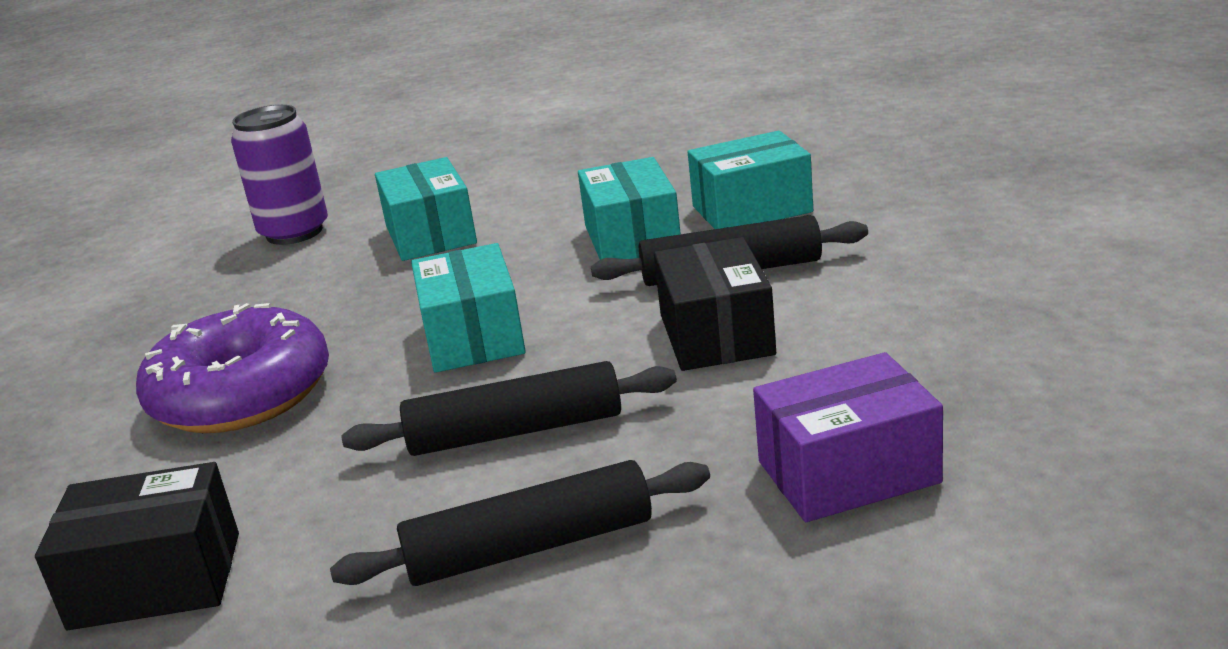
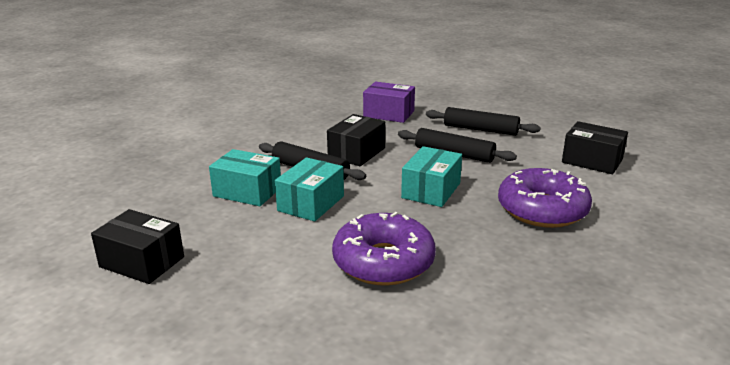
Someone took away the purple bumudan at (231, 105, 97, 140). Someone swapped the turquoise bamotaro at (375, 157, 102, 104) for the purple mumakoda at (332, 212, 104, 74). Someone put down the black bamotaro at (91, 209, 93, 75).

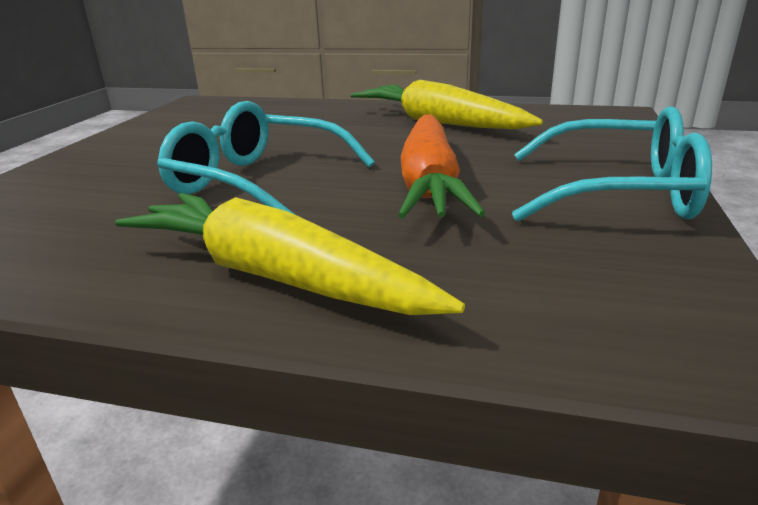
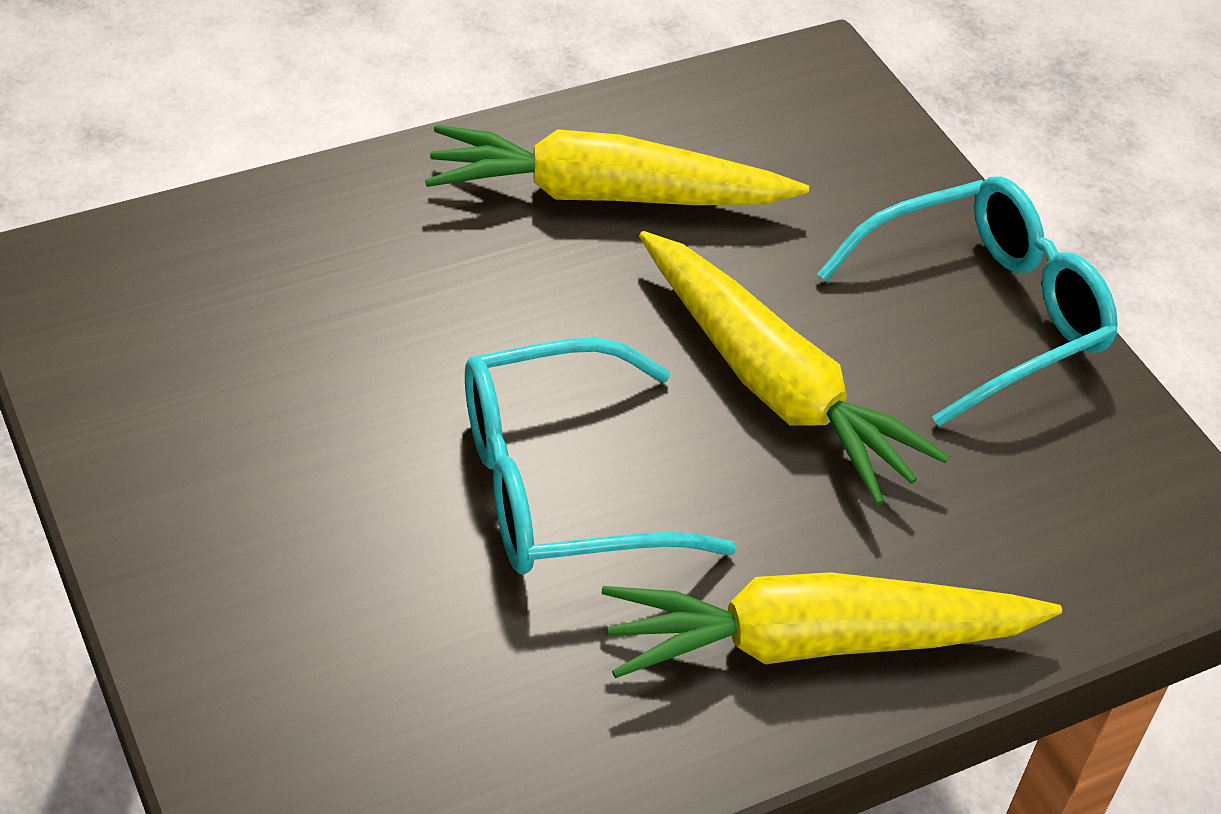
Someone repainted the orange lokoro at (398, 114, 87, 105), which became the yellow lokoro at (639, 231, 310, 274).

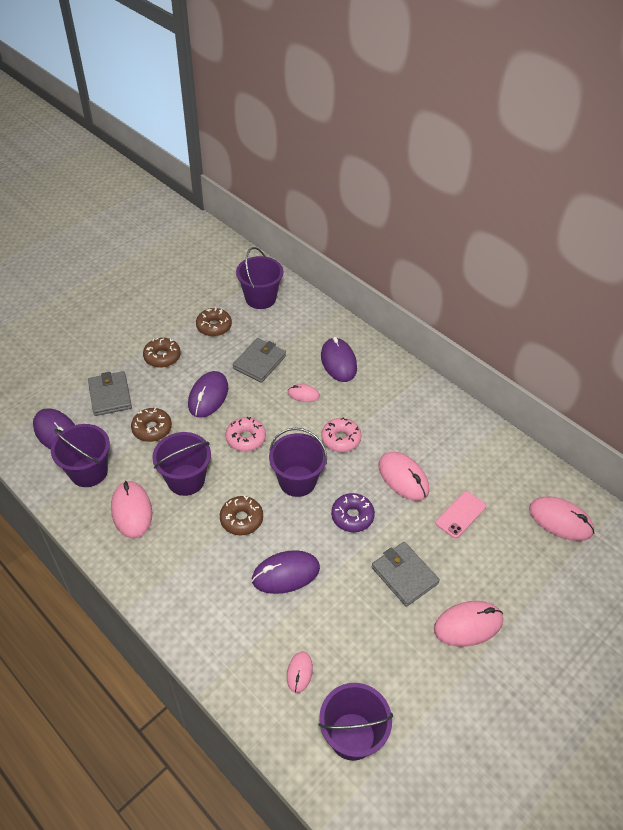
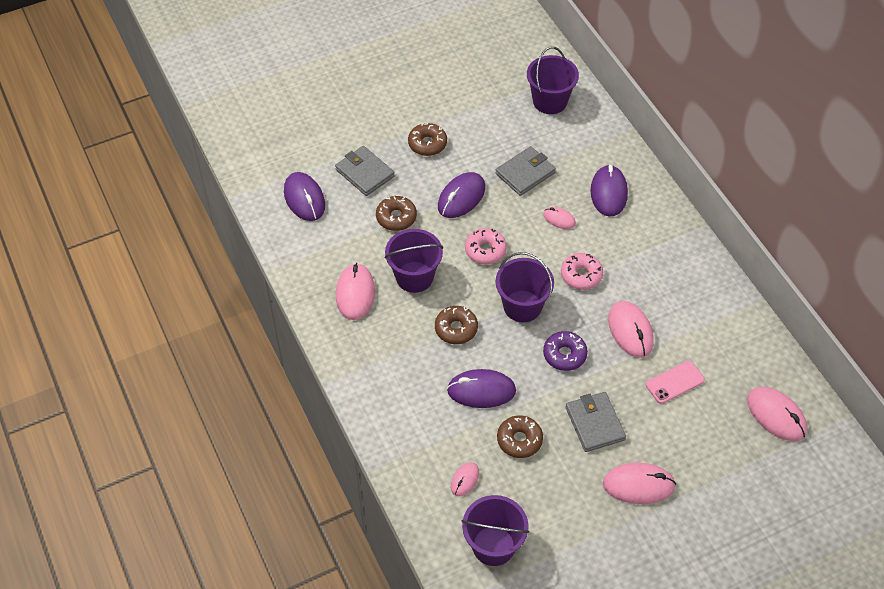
Someone took away the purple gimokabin at (51, 424, 59, 63). Someone rotated the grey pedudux at (88, 371, 44, 45) by 45 degrees counterclockwise. Someone carried the brown mumakoda from (196, 307, 36, 29) to (497, 415, 46, 43).

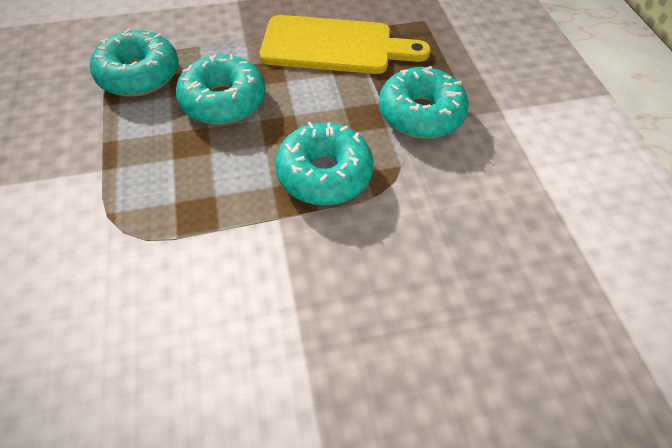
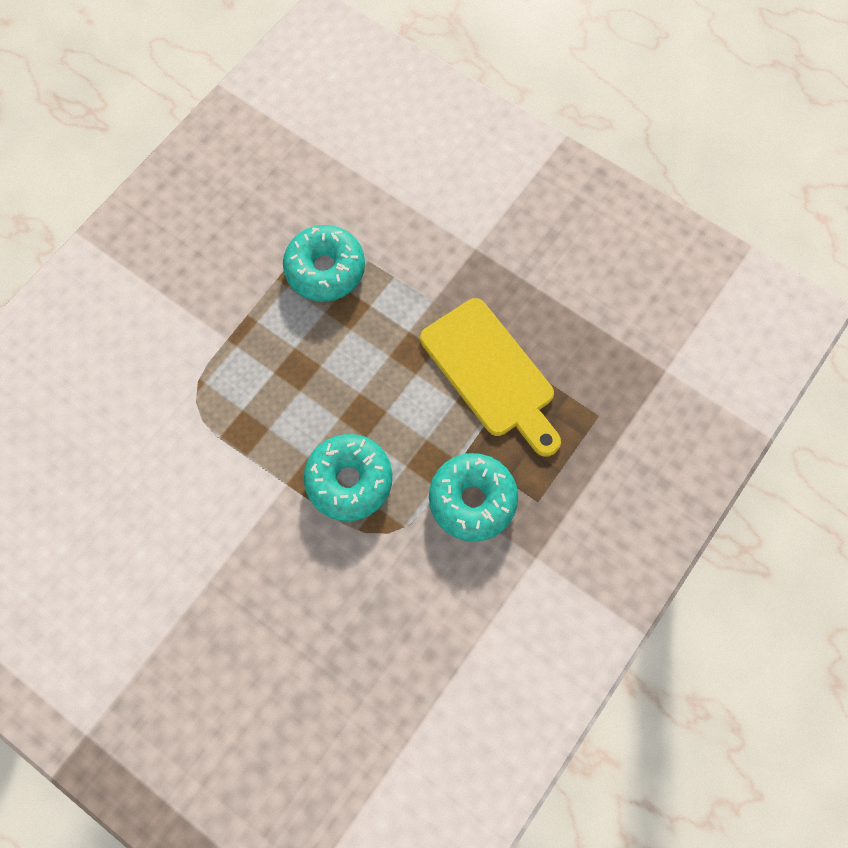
Someone took away the turquoise mumakoda at (176, 54, 90, 70).

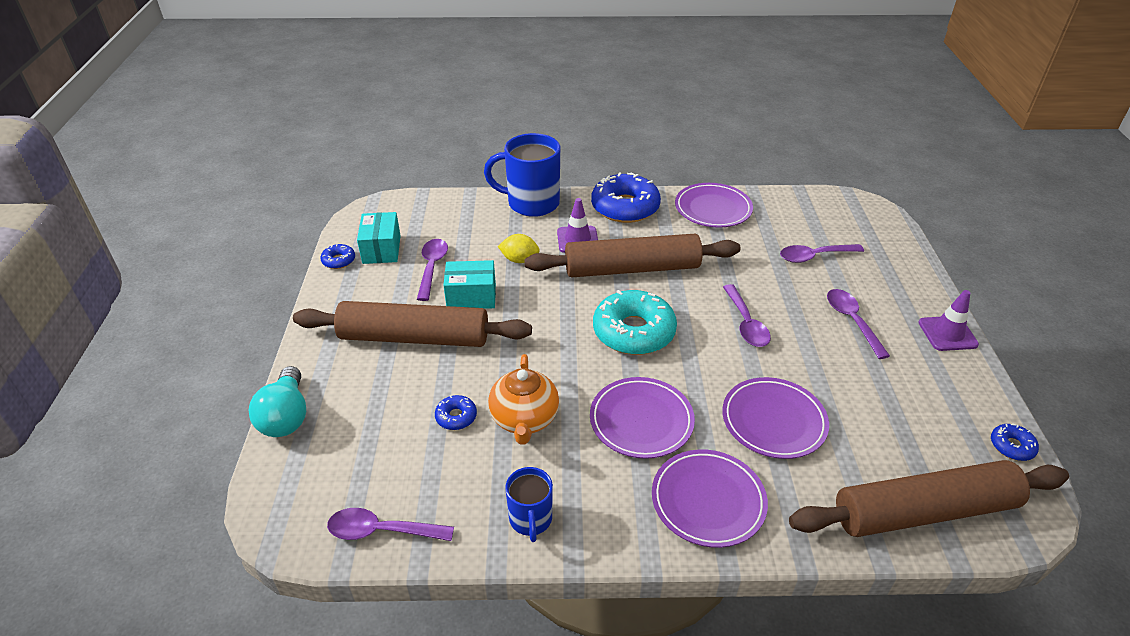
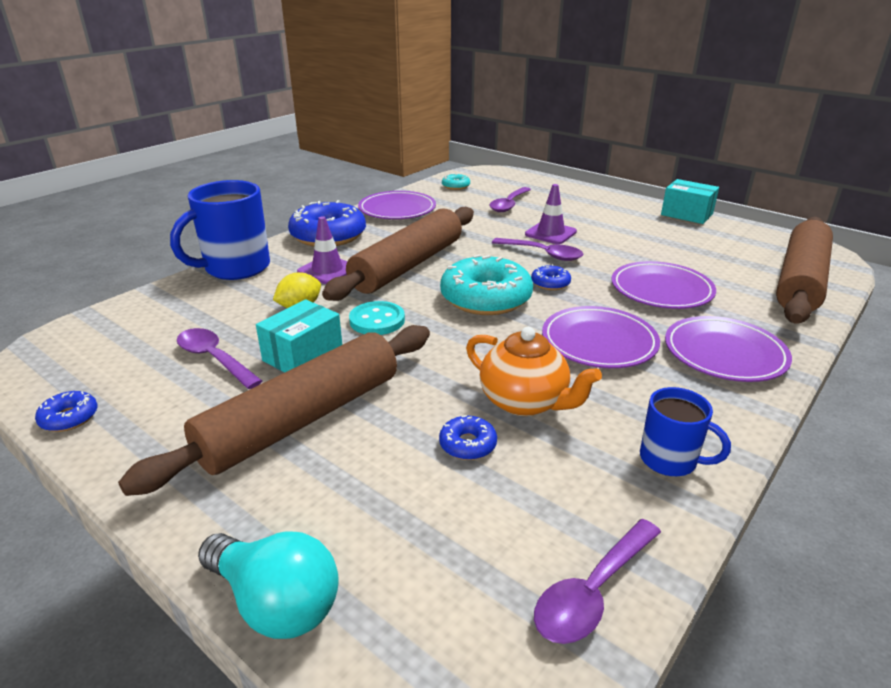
Someone carried the turquoise bamotaro from (357, 212, 44, 52) to (661, 179, 58, 45). Someone took away the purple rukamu at (827, 289, 63, 70). Someone carried the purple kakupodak from (918, 290, 61, 61) to (525, 184, 52, 60). Someone carried the blue mumakoda from (991, 423, 48, 38) to (531, 264, 40, 26). Someone put down the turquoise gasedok at (349, 301, 56, 34). Someone put down the turquoise mumakoda at (442, 173, 28, 17).

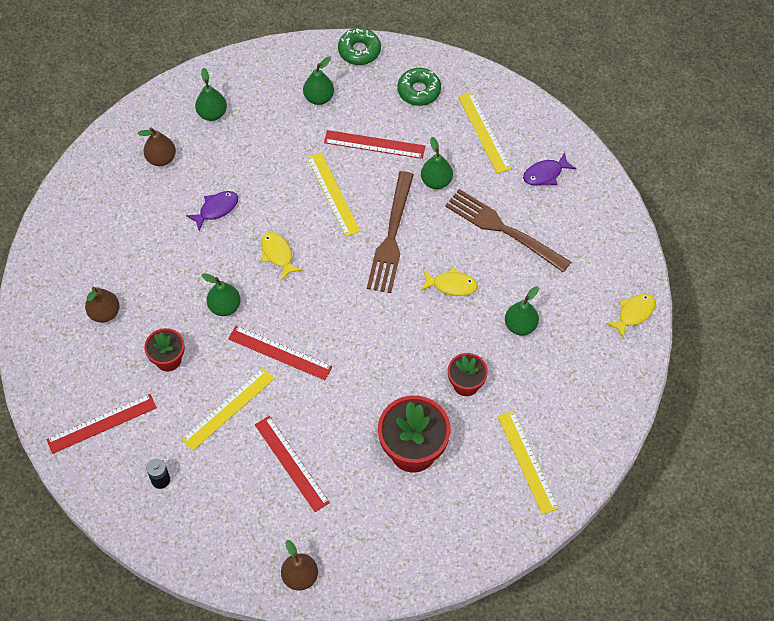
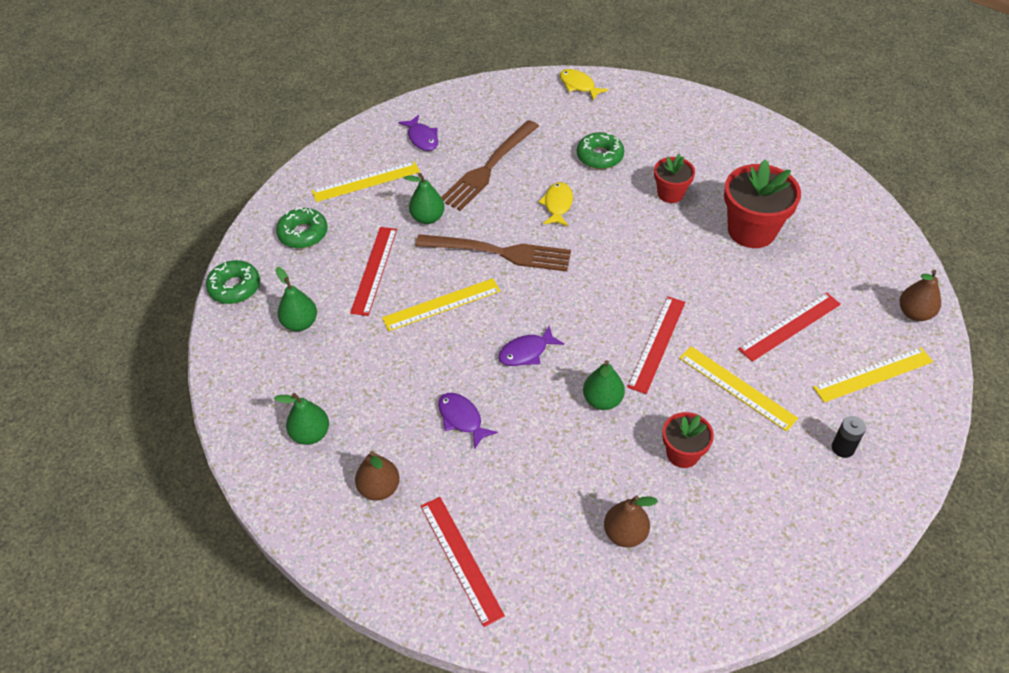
Someone carried the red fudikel from (46, 394, 111, 60) to (420, 497, 85, 130). Someone repainted the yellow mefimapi at (261, 232, 42, 48), which became the purple mefimapi at (498, 325, 66, 41). Someone carried the yellow fudikel from (498, 410, 61, 105) to (813, 347, 120, 56). Someone swapped the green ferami at (505, 286, 34, 49) for the green mumakoda at (577, 132, 47, 37).

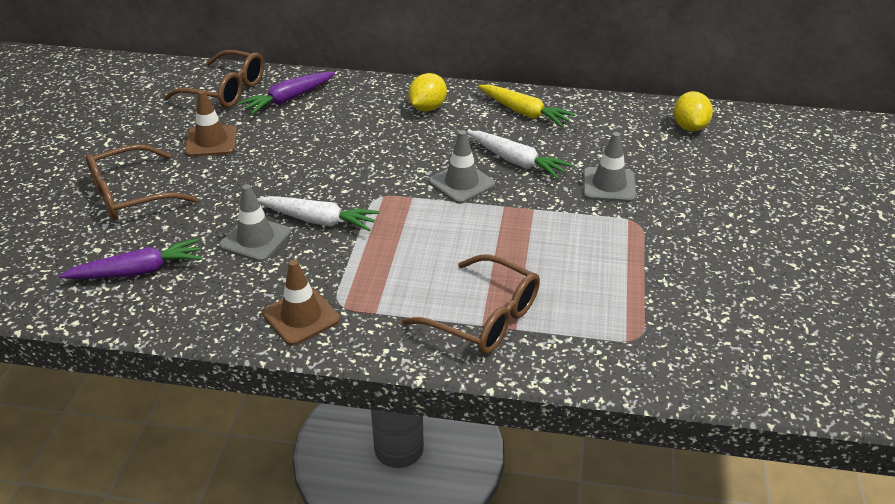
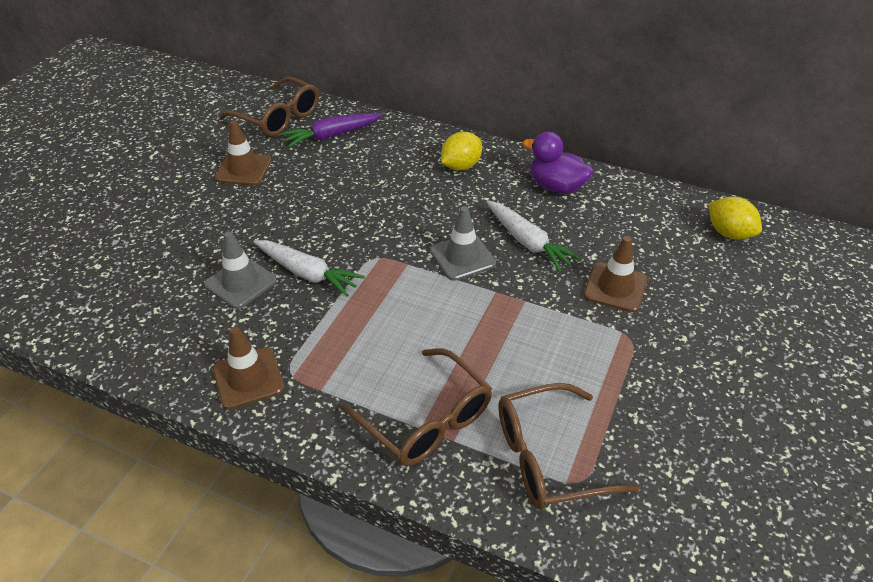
Someone took away the purple lokoro at (59, 238, 143, 41). Someone carried the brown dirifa from (86, 144, 112, 76) to (499, 383, 141, 127). Someone swapped the yellow lokoro at (478, 85, 98, 42) for the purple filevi at (523, 132, 70, 62). Someone repainted the grey kakupodak at (583, 132, 53, 70), which became the brown kakupodak at (584, 236, 63, 76). Someone rotated the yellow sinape at (673, 91, 40, 41) by 60 degrees counterclockwise.

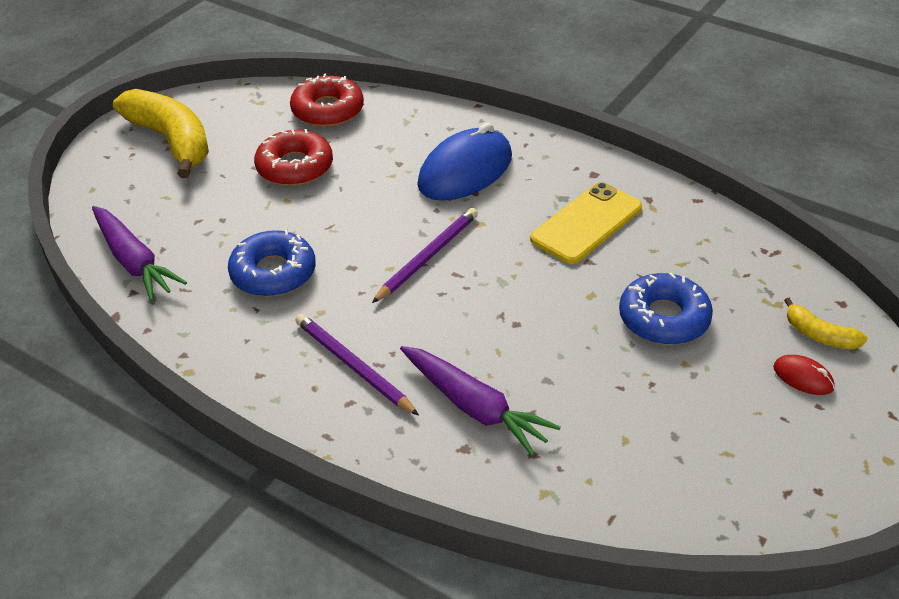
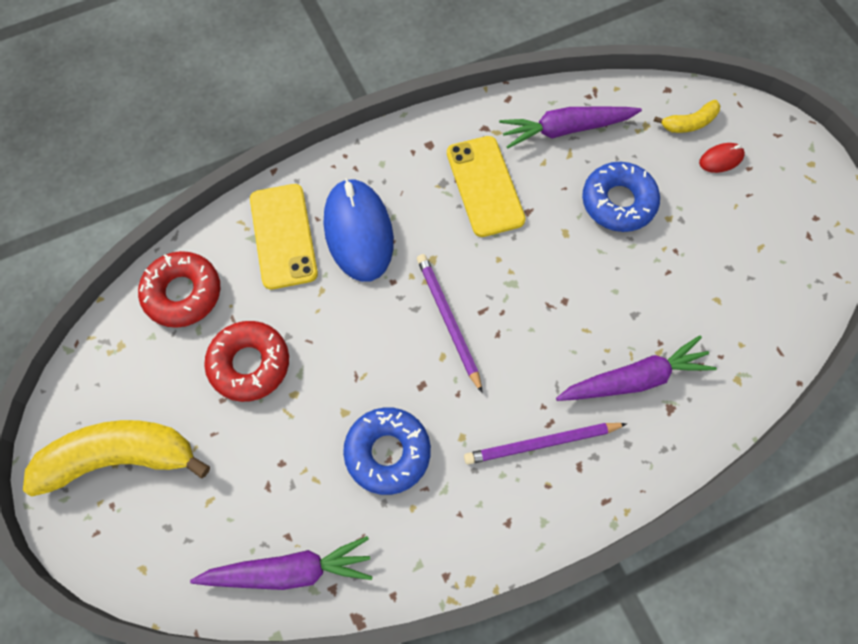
Someone put down the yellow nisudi at (250, 184, 68, 105). Someone put down the purple lokoro at (499, 107, 143, 42).

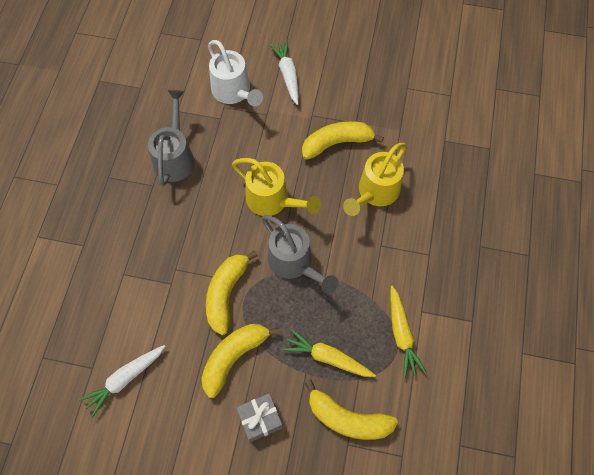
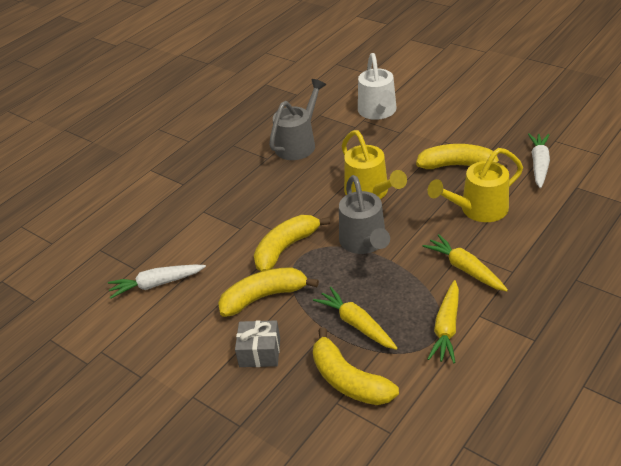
Someone carried the white lokoro from (269, 40, 30, 65) to (528, 133, 22, 55). Someone put down the yellow lokoro at (423, 234, 85, 57).

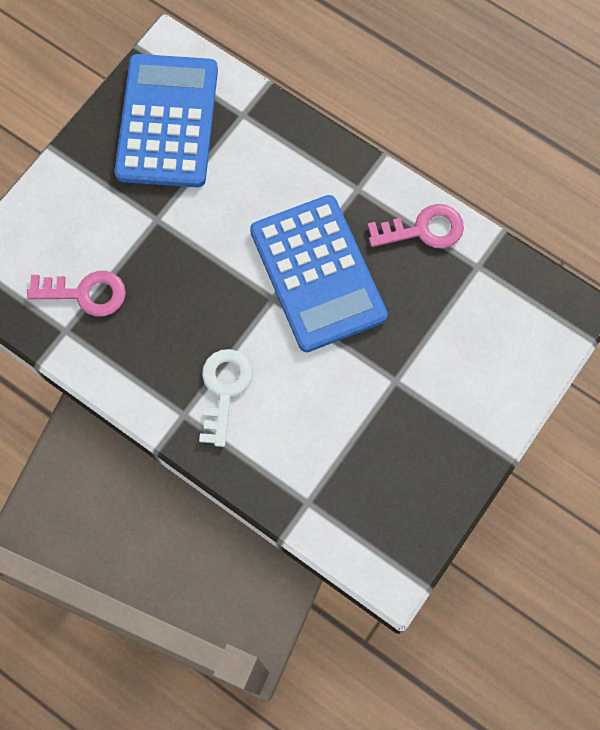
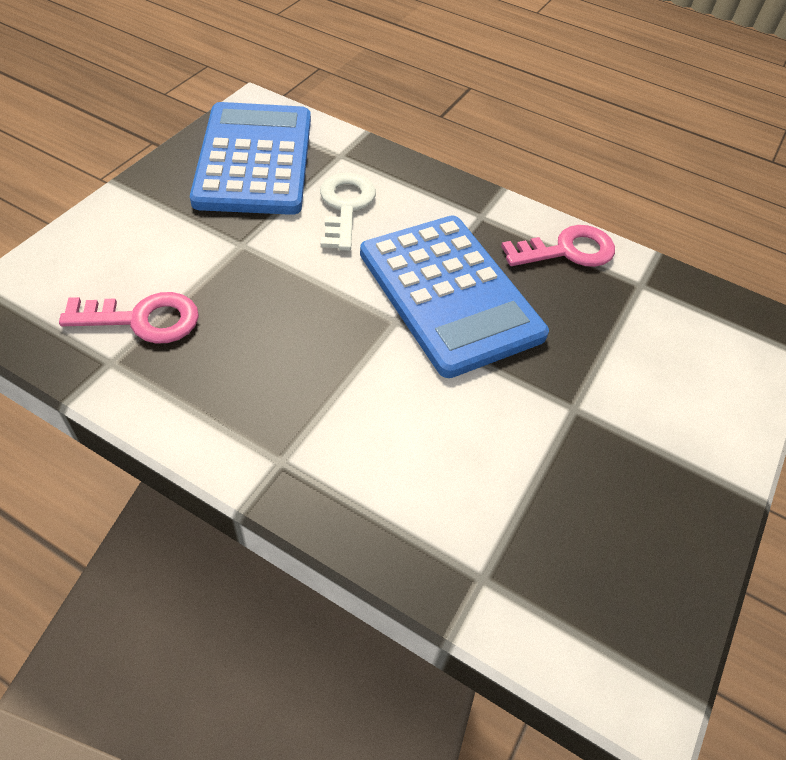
Someone carried the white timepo from (199, 349, 54, 98) to (320, 173, 56, 78).

